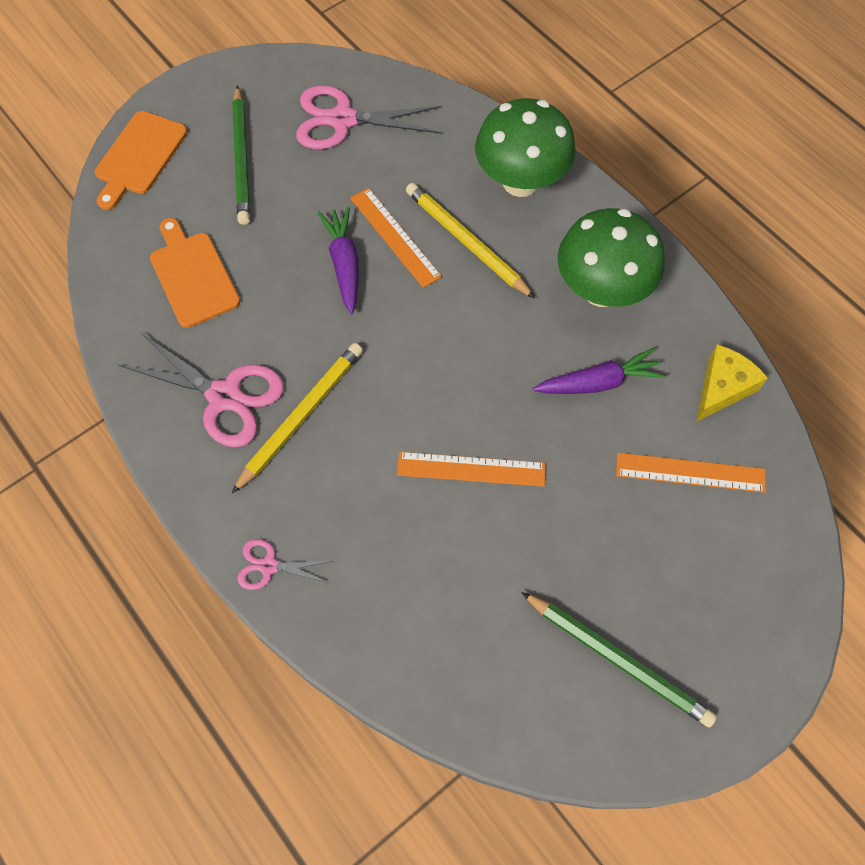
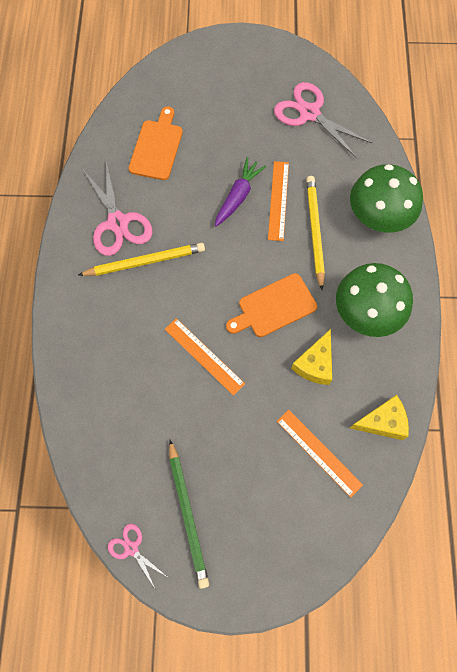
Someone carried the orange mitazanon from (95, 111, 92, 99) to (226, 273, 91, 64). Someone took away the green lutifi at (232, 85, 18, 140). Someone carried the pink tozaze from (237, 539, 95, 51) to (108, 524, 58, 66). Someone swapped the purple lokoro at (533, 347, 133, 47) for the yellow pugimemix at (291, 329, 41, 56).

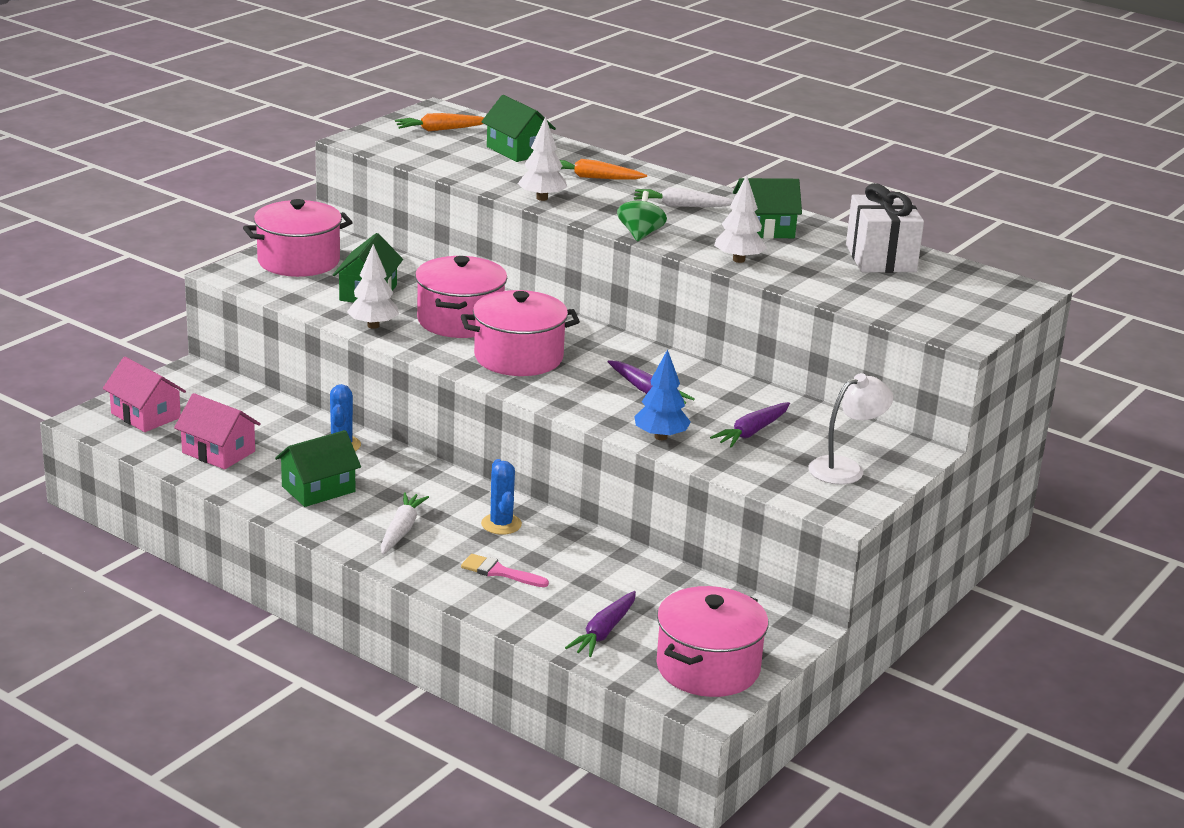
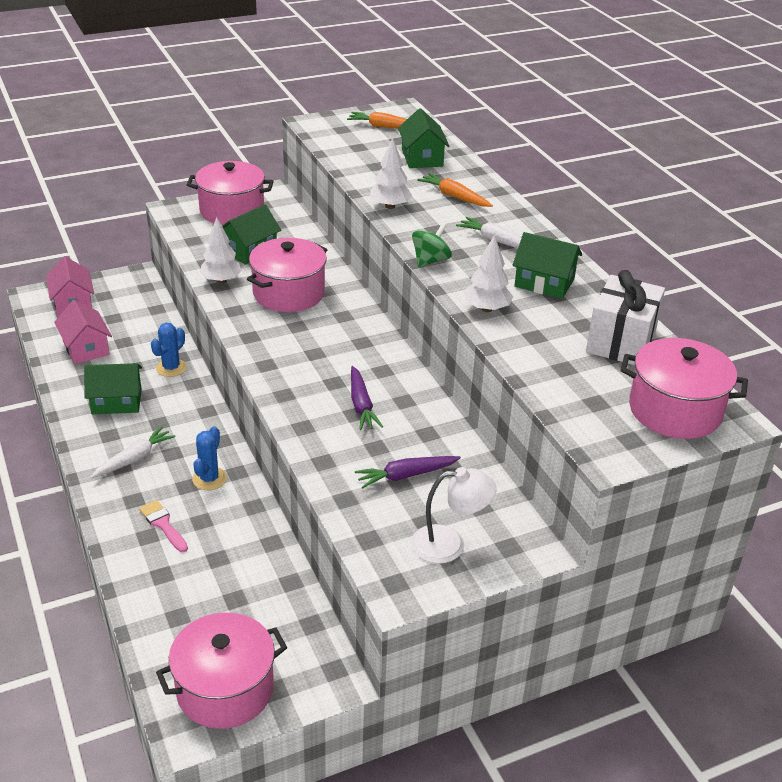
Someone carried the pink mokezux from (461, 290, 119, 86) to (621, 338, 127, 101). Someone took away the purple lokoro at (565, 591, 71, 66). Someone took away the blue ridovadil at (634, 349, 57, 91).

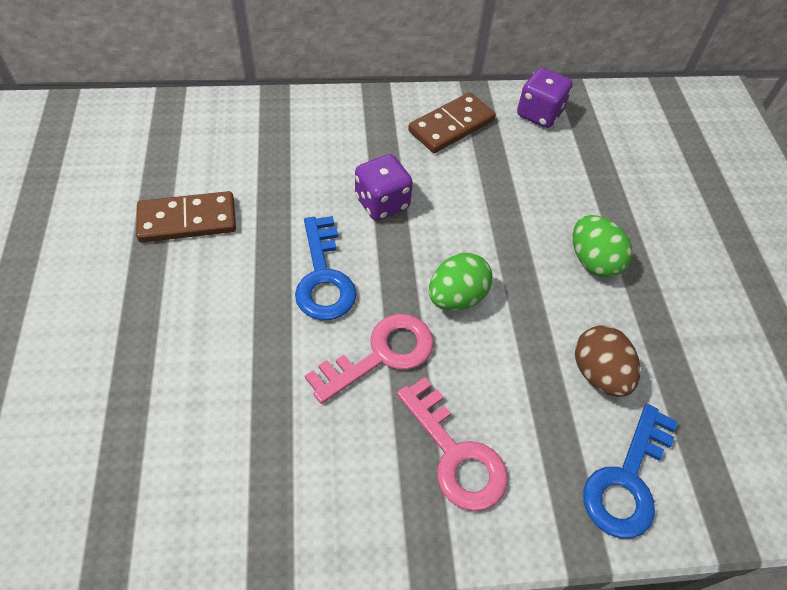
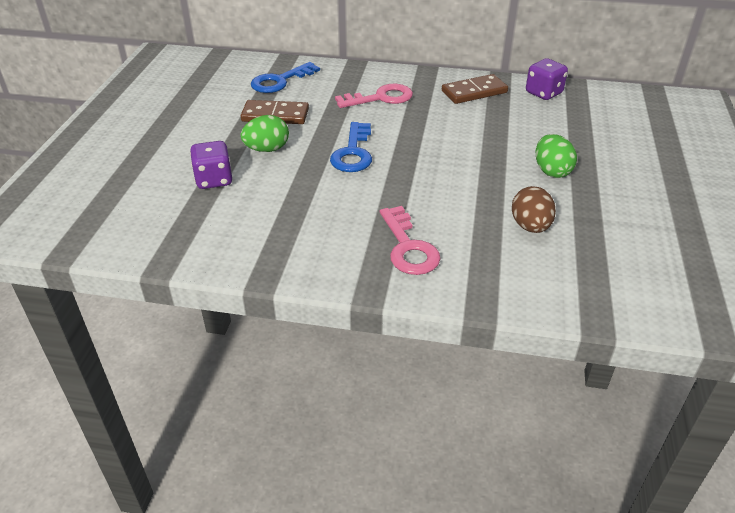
Someone carried the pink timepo from (305, 314, 129, 90) to (335, 84, 78, 24). Someone carried the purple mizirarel from (355, 154, 58, 67) to (190, 141, 42, 48). Someone carried the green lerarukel from (429, 253, 64, 58) to (240, 115, 49, 37). Someone carried the blue timepo from (583, 404, 95, 135) to (251, 62, 69, 31).

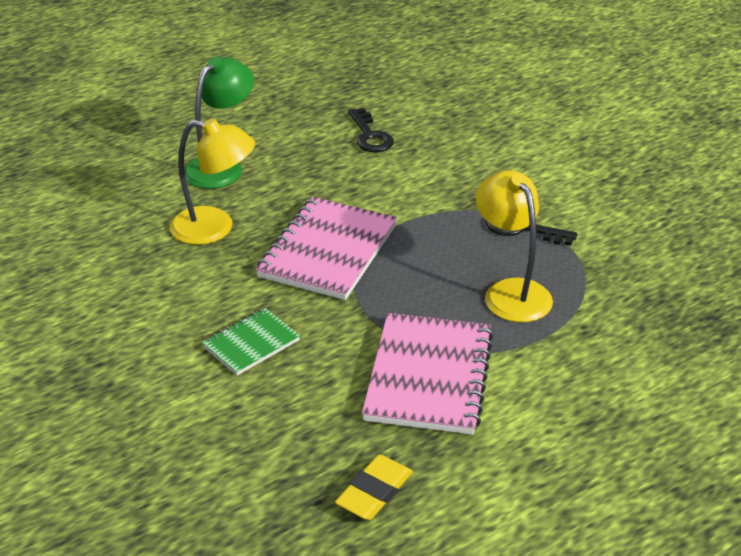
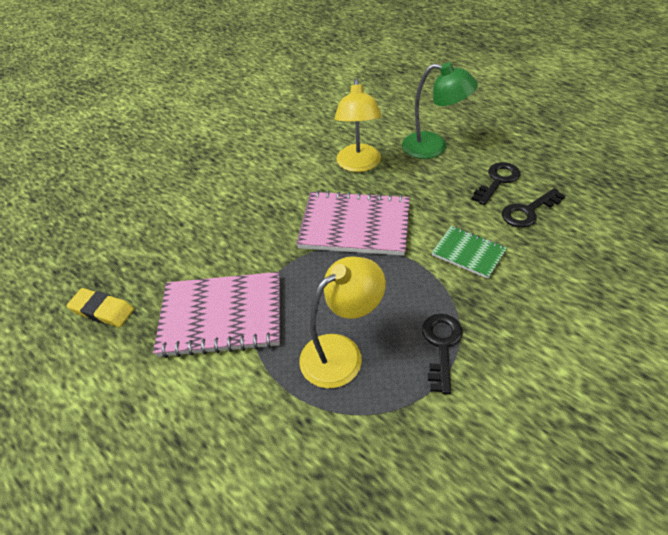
Someone carried the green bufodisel from (202, 308, 98, 67) to (432, 226, 75, 53). Someone put down the black timepo at (472, 162, 48, 43).

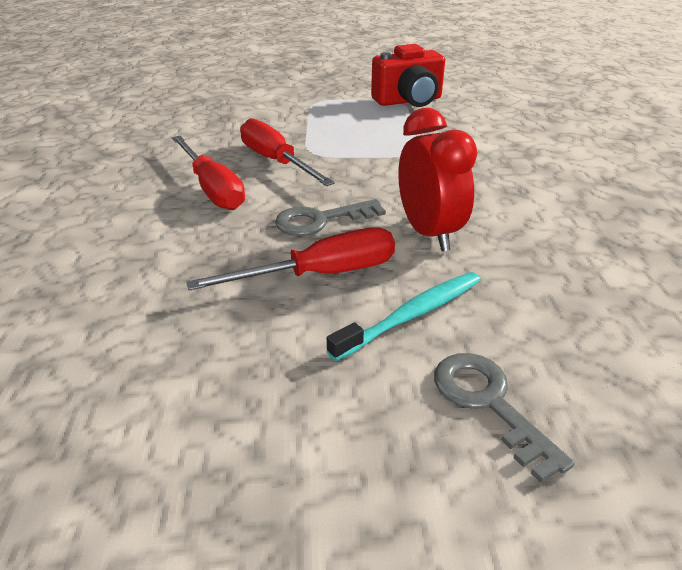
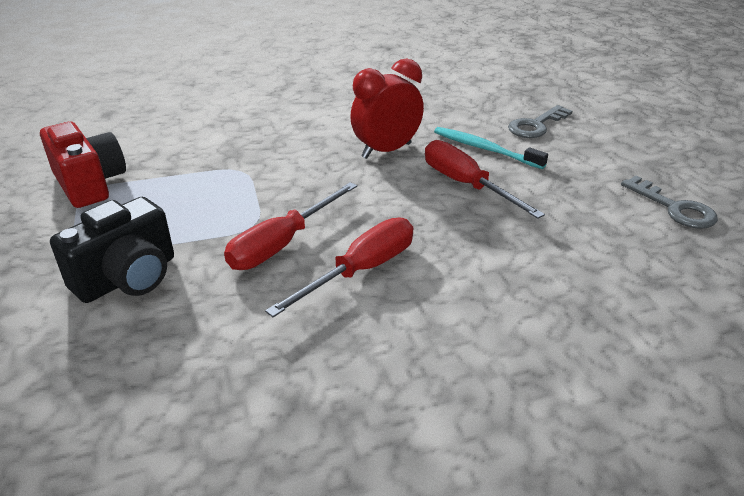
Someone carried the grey timepo from (275, 199, 111, 37) to (621, 176, 97, 53). Someone put down the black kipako at (50, 197, 124, 106).

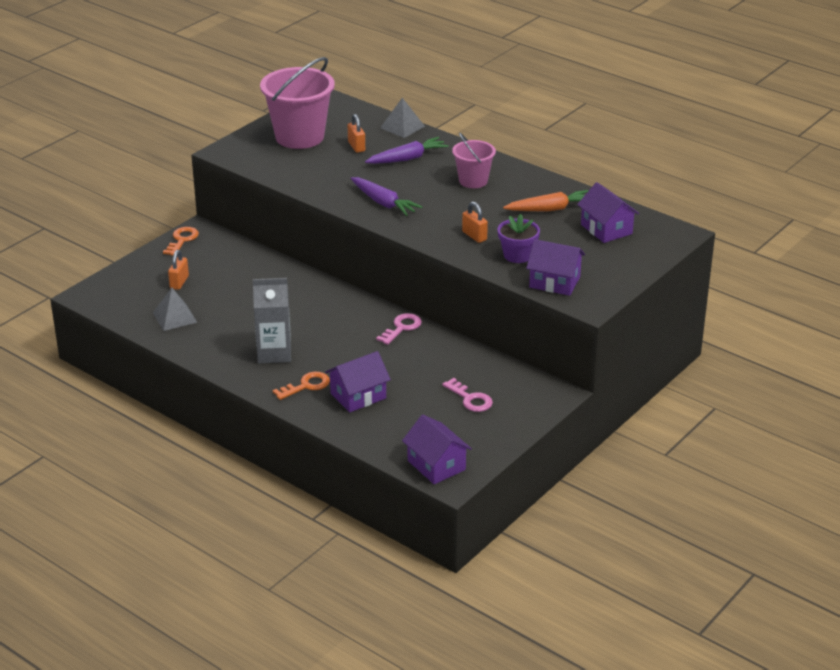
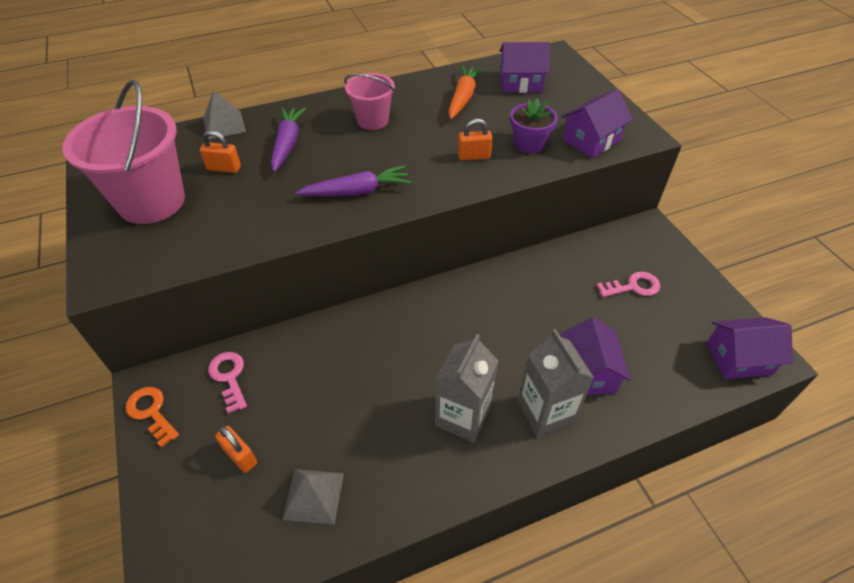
Someone swapped the orange timepo at (273, 372, 57, 28) for the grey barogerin at (518, 329, 76, 109). Someone carried the pink timepo from (376, 313, 46, 32) to (208, 352, 39, 62).

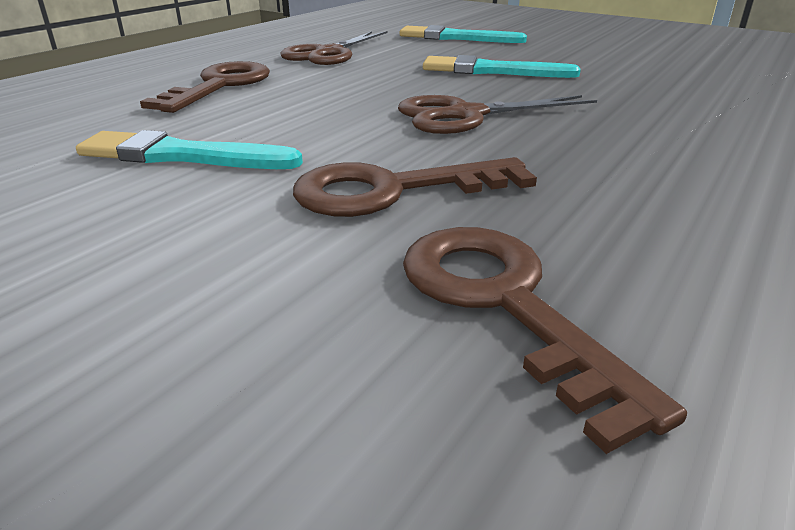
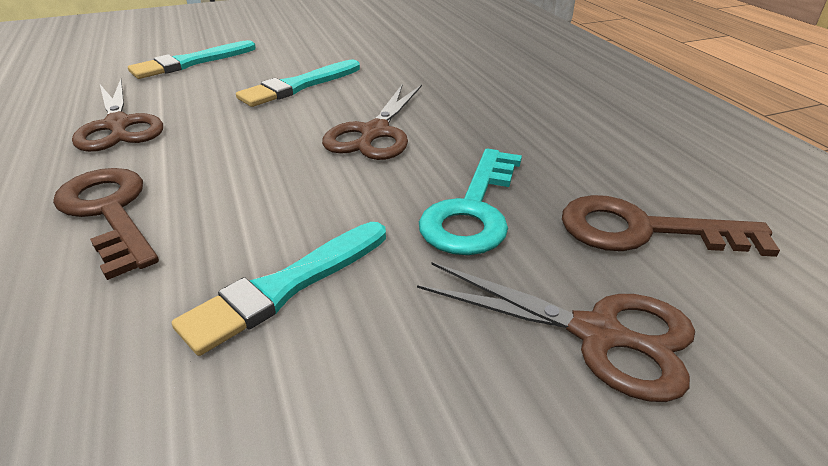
Someone repainted the brown timepo at (293, 157, 244, 60), which became the turquoise timepo at (419, 149, 103, 106). Someone put down the brown tozaze at (417, 262, 278, 140).

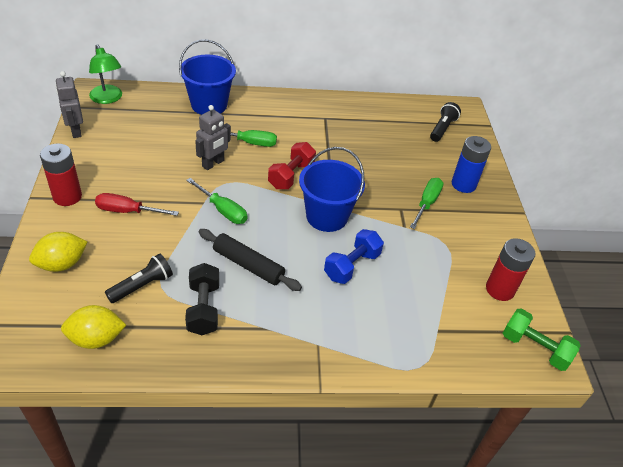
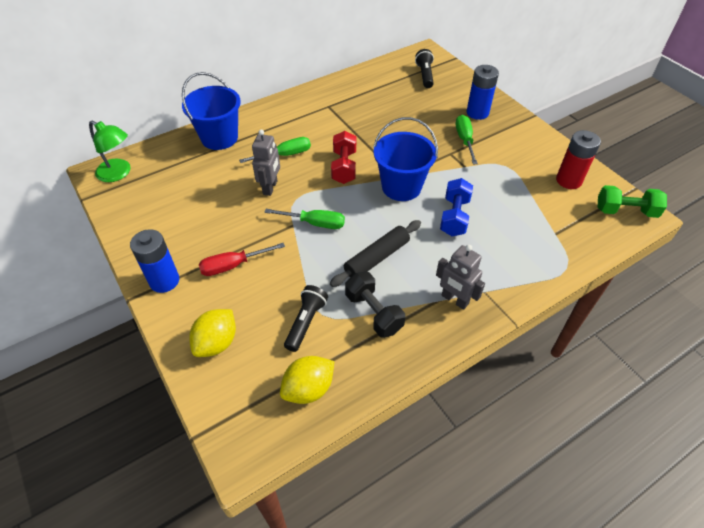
Someone repainted the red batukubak at (40, 143, 42, 63), which became the blue batukubak at (130, 229, 49, 64). Someone carried the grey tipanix from (56, 71, 27, 67) to (436, 244, 49, 66). Someone rotated the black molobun at (199, 229, 103, 62) by 45 degrees counterclockwise.

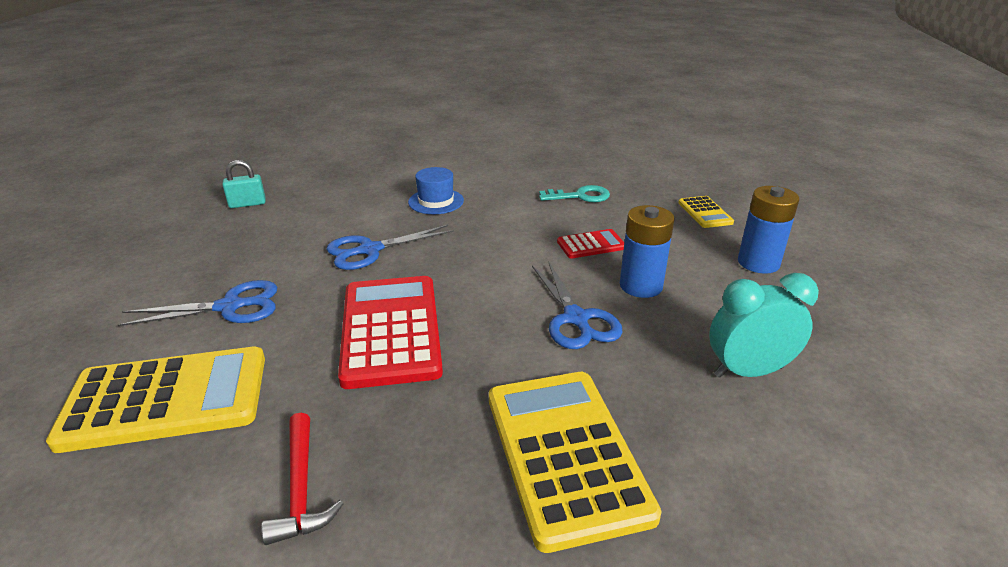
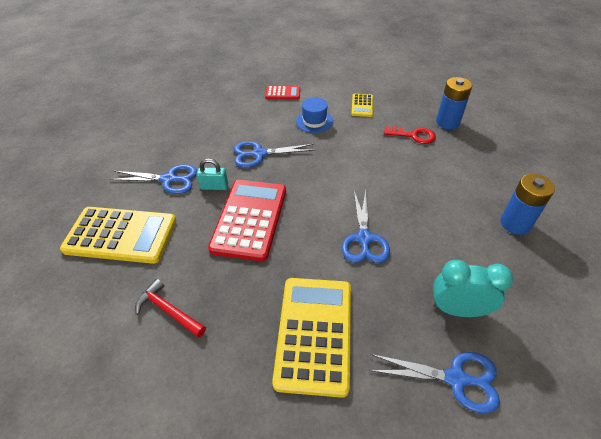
Someone carried the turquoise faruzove from (222, 160, 44, 48) to (196, 158, 32, 32). Someone rotated the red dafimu at (261, 413, 83, 132) by 120 degrees clockwise. Someone repainted the turquoise timepo at (539, 185, 71, 17), which became the red timepo at (384, 126, 52, 18). Someone carried the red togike from (557, 229, 67, 30) to (265, 86, 35, 13). Someone carried the blue batukubak from (620, 205, 55, 93) to (436, 77, 36, 52). Someone carried the yellow togike from (678, 196, 56, 32) to (351, 94, 22, 23). Someone put down the blue tozaze at (369, 352, 131, 61).

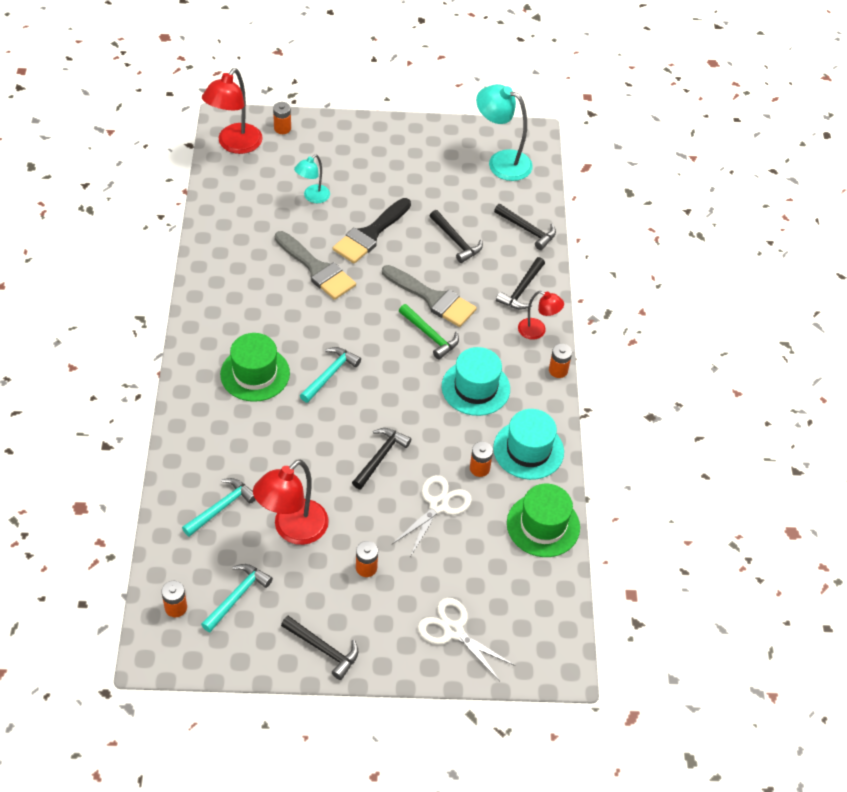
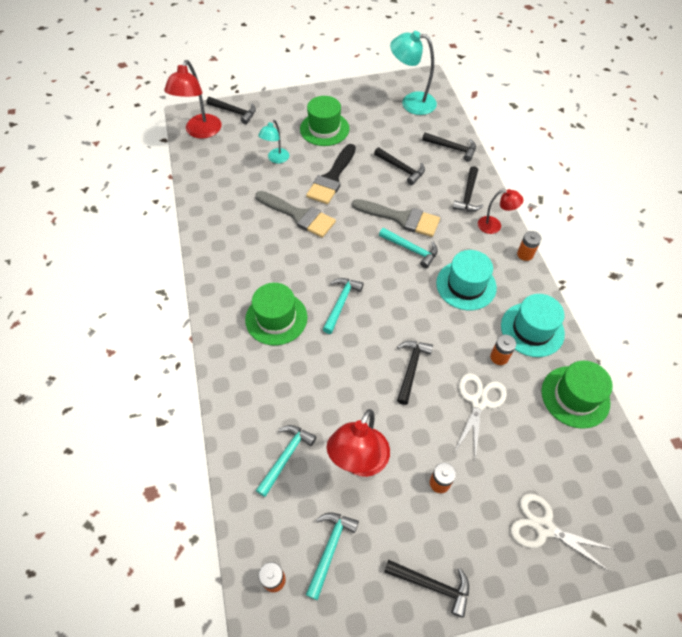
Someone swapped the orange batukubak at (273, 102, 18, 32) for the black dafimu at (207, 97, 49, 27). Someone repainted the green dafimu at (399, 304, 60, 56), which became the turquoise dafimu at (379, 228, 59, 40). Someone put down the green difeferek at (300, 96, 49, 50).

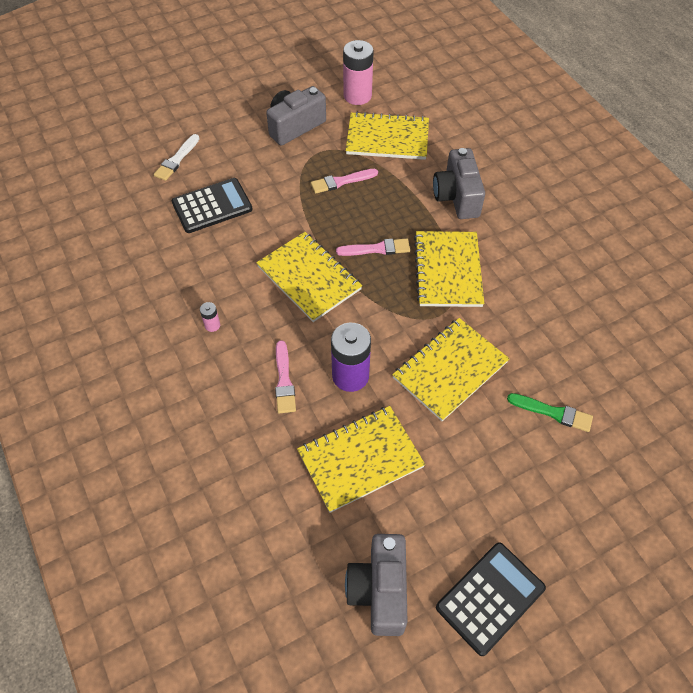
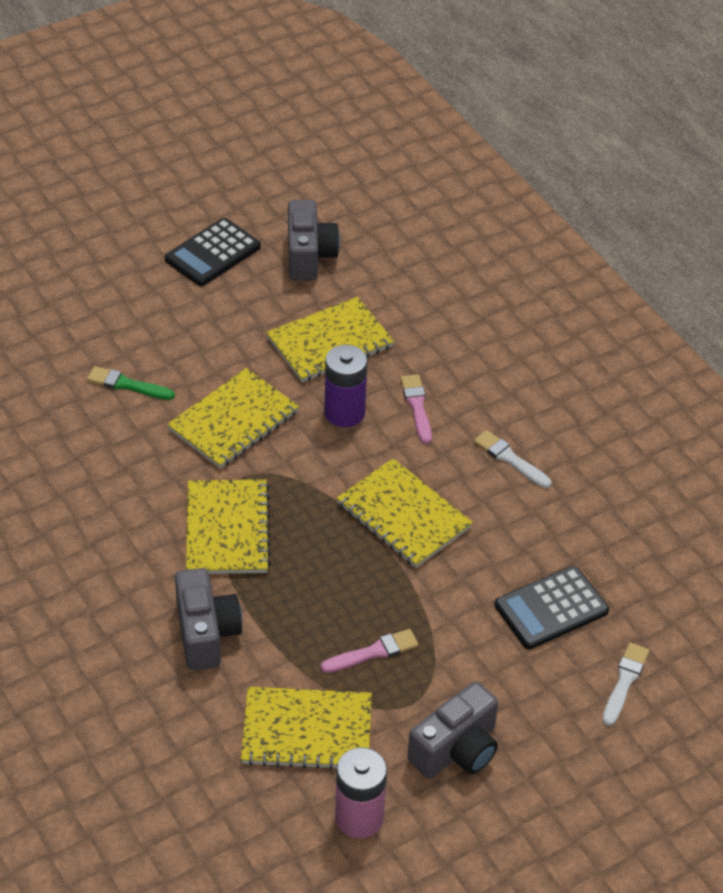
Someone swapped the pink batukubak at (200, 302, 20, 30) for the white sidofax at (474, 430, 77, 58). Someone took away the pink sidofax at (336, 239, 74, 17).

